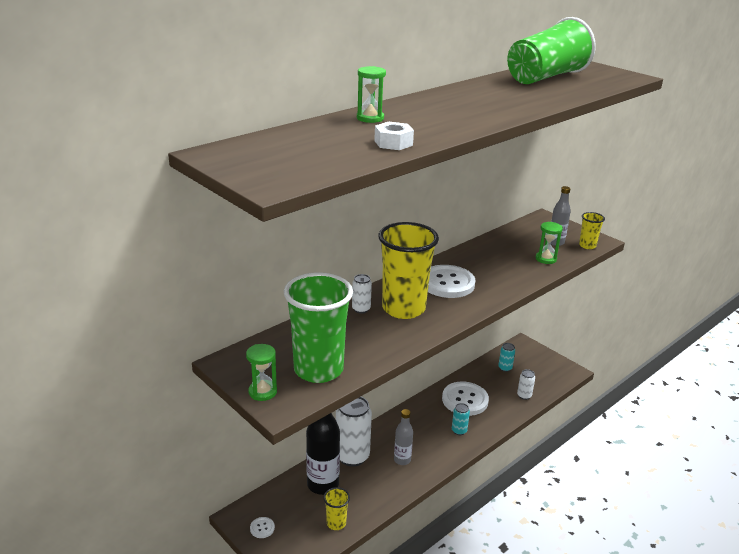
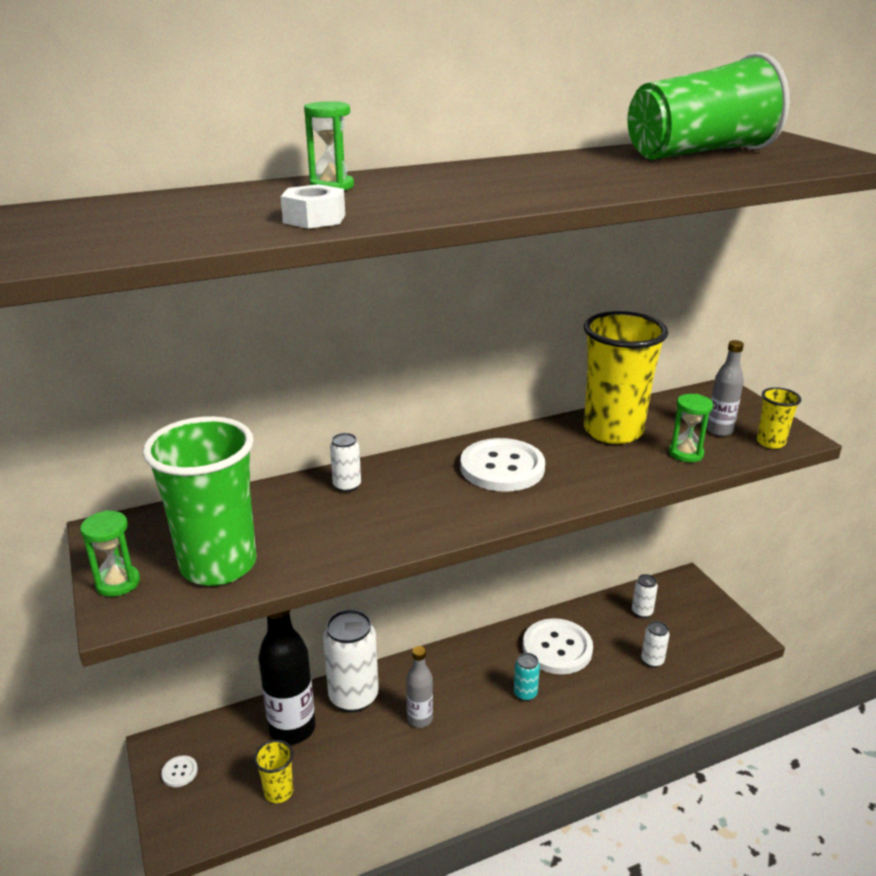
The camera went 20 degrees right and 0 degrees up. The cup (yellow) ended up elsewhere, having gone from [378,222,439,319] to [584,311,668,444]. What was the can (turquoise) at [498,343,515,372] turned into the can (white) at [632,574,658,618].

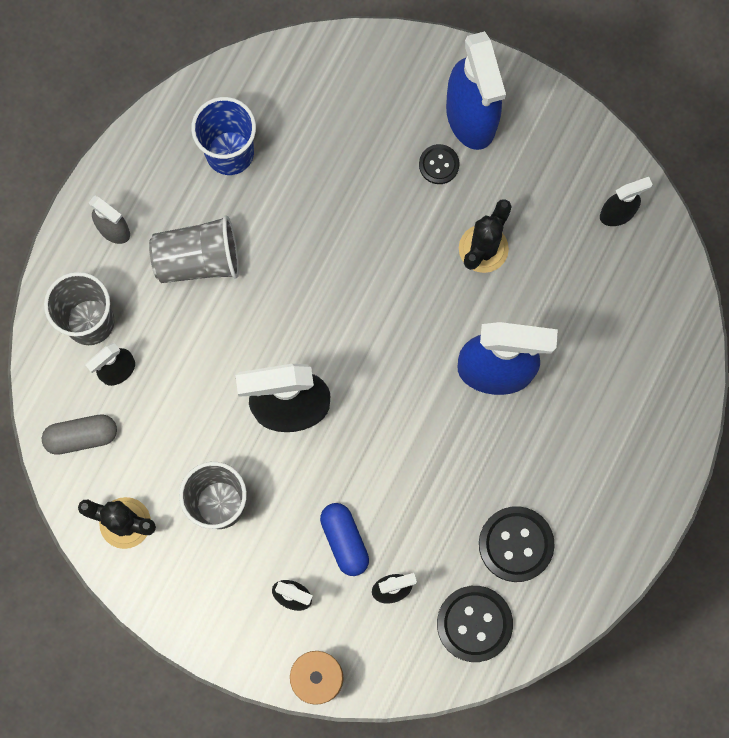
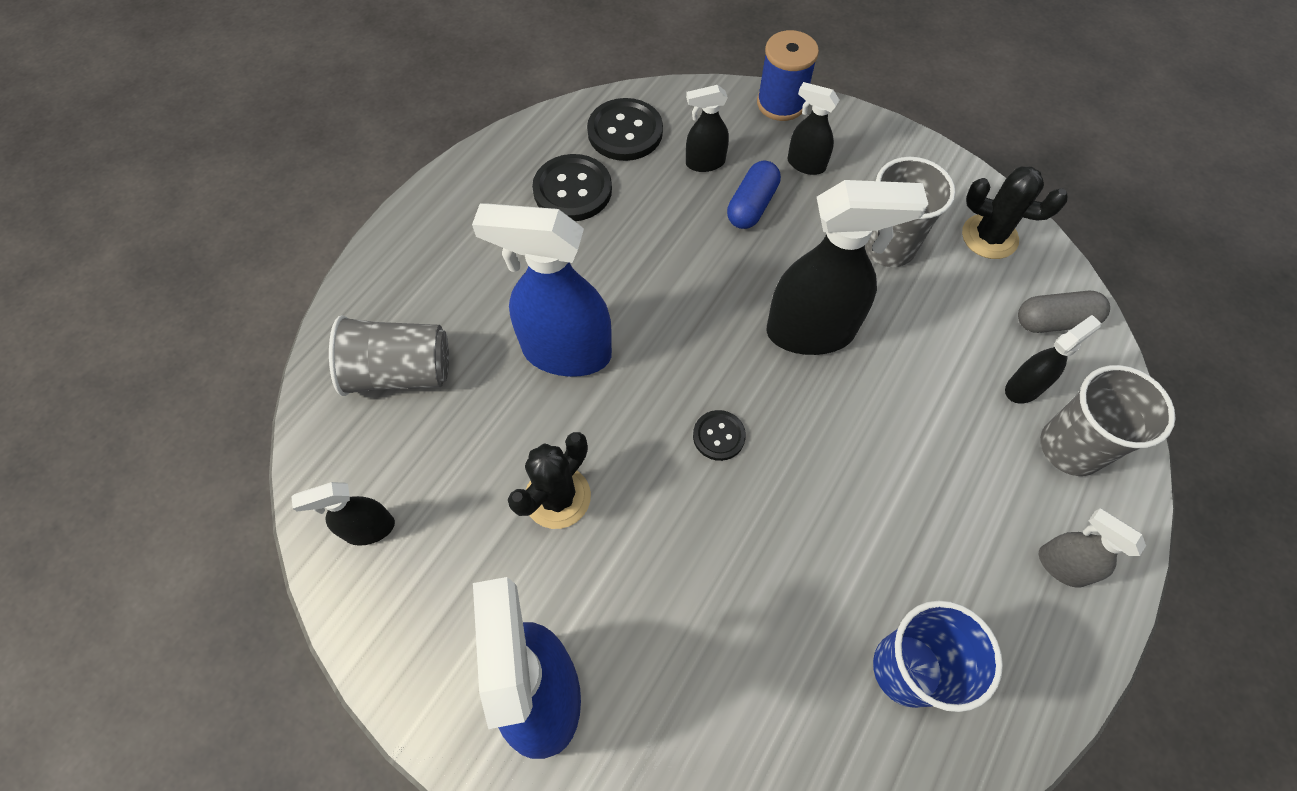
The camera went 175 degrees left and 15 degrees down. The cup (grey) ended up elsewhere, having gone from [149,215,239,283] to [329,315,449,396]. The button (black) ended up elsewhere, having gone from [419,144,459,184] to [693,410,746,461]. The capsule (blue) at [320,503,369,576] ended up facing another way, 45 degrees clockwise from before.

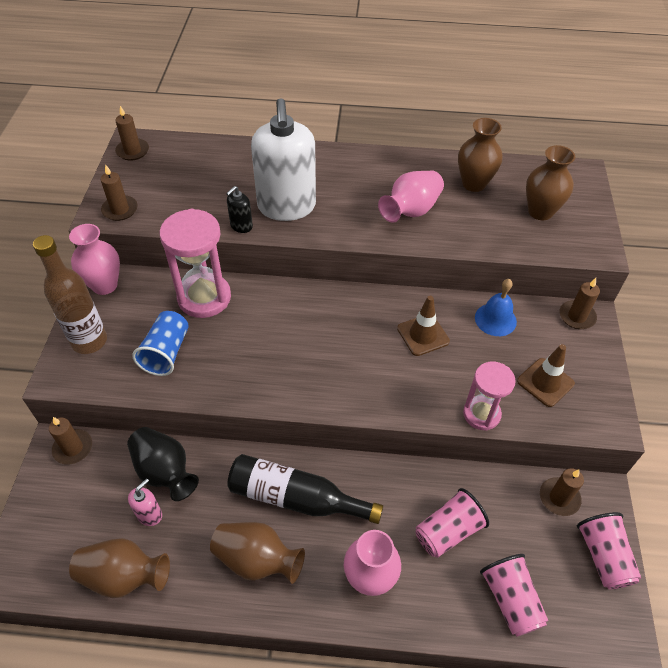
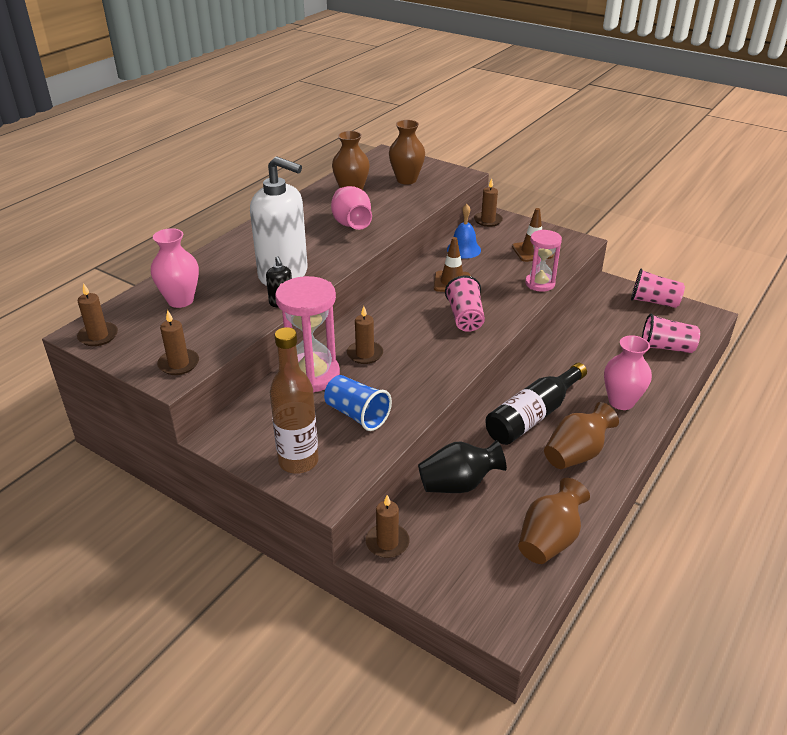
The camera went 60 degrees left and 15 degrees down. The second view lost the soap dispenser (pink) at [128,478,162,526]. The vase (pink) ended up elsewhere, having gone from [69,224,120,295] to [151,228,199,308]. The cup (pink) ended up elsewhere, having gone from [415,488,489,558] to [445,275,485,332]. The candle (brown) ended up elsewhere, having gone from [540,468,584,516] to [347,306,383,364].

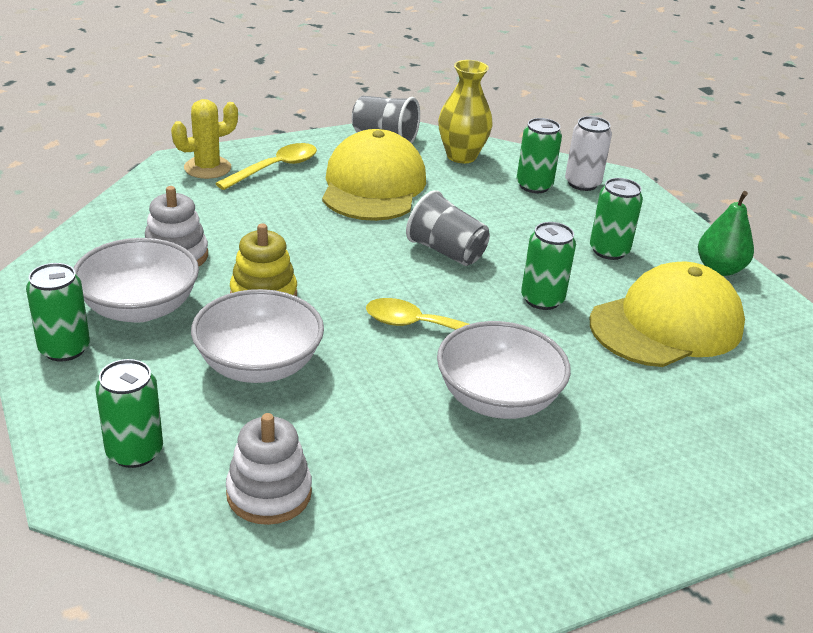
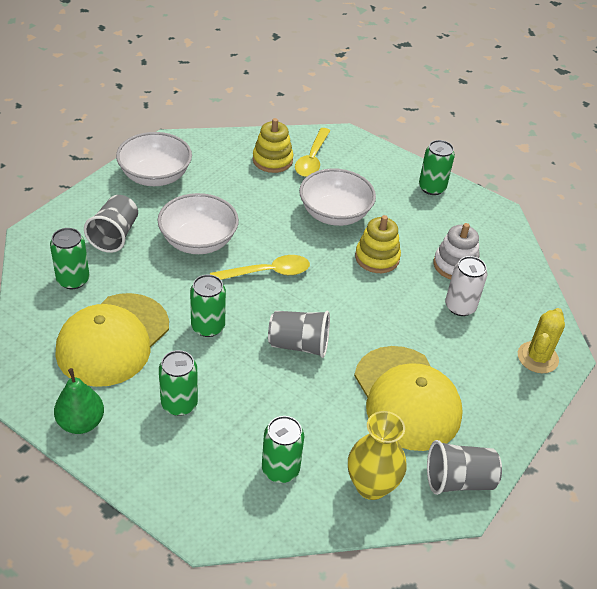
The camera went 150 degrees right and 10 degrees up. The second view gained the cup (grey) at [84,195,138,253]. The bowl (white) ended up elsewhere, having gone from [73,238,199,323] to [116,132,192,186]. The can (green) ended up elsewhere, having gone from [96,359,163,468] to [50,228,89,289]. The spoon (yellow) ended up elsewhere, having gone from [215,143,317,190] to [295,128,330,177]. The can (white) ended up elsewhere, having gone from [565,116,612,191] to [445,256,487,316]. What was the stacking toy (white) at [226,413,312,525] turned into the stacking toy (yellow) at [253,118,294,173].

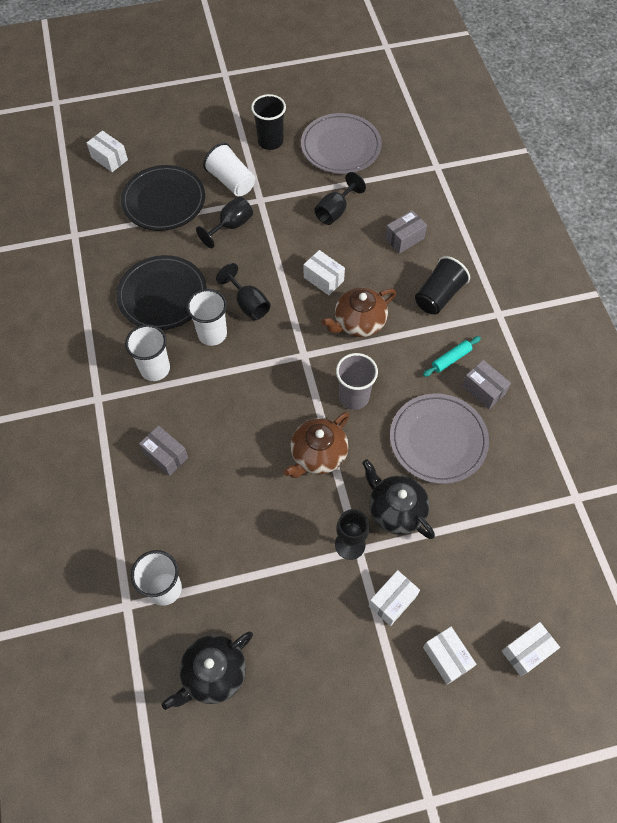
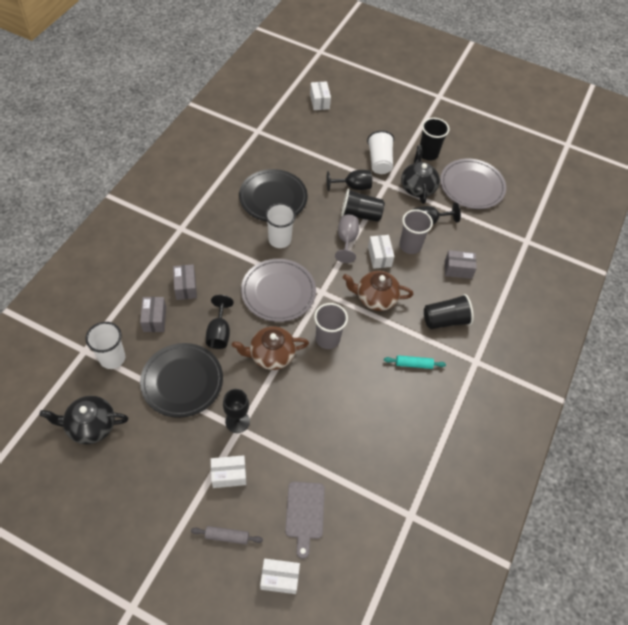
The camera went 35 degrees right and 5 degrees down. The second view lost the cup (white) at [125,324,170,381]. The second view gained the cutting board (grey) at [285,482,325,559]. The second view gained the goblet (grey) at [335,215,359,263]. The second view gained the cup (black) at [341,188,385,222]. The second view gained the cup (grey) at [400,209,433,254]. The plate (black) ended up elsewhere, having gone from [121,165,205,231] to [140,343,223,418]. The goblet (black) ended up elsewhere, having gone from [216,263,271,320] to [206,295,234,349]. The teapot (black) ended up elsewhere, having gone from [362,459,435,539] to [401,145,440,204]. The plate (grey) ended up elsewhere, having gone from [390,393,489,484] to [241,259,316,322]. The box (grey) ended up elsewhere, having gone from [462,360,511,409] to [140,297,166,332]. Where the box (white) stood at [423,627,476,685], the rolling pin (grey) came to stand at [191,526,263,544].

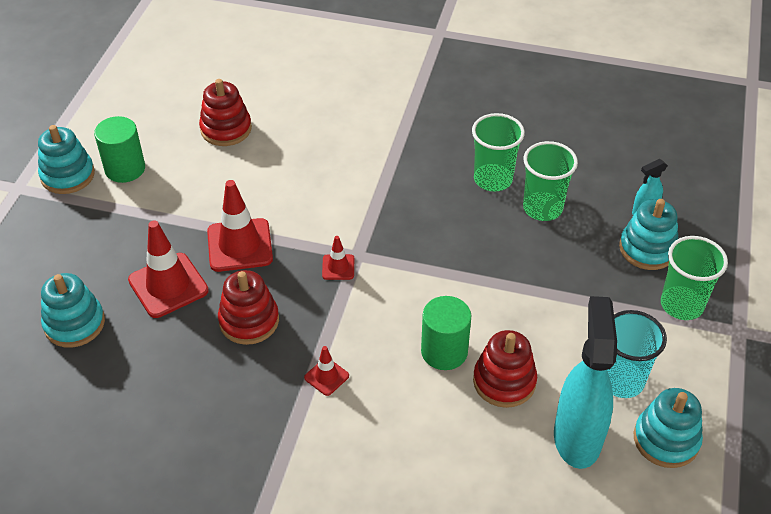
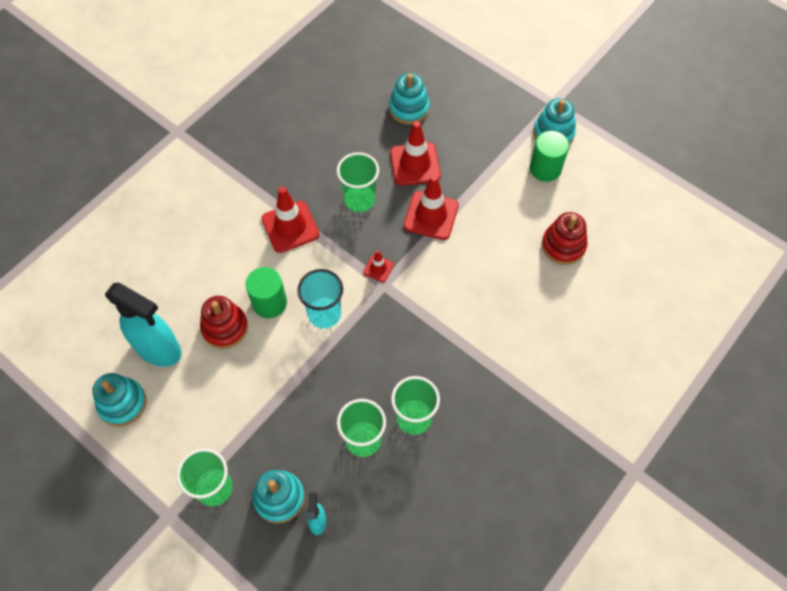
The camera went 115 degrees right and 15 degrees up. The cup (turquoise) ended up elsewhere, having gone from [607,310,667,398] to [297,269,343,328]. Where the stacking toy (red) stood at [218,270,279,345], the cup (green) came to stand at [337,152,379,212]. The size of the traffic cone (red) at [304,346,349,396] changed by a factor of 1.99.

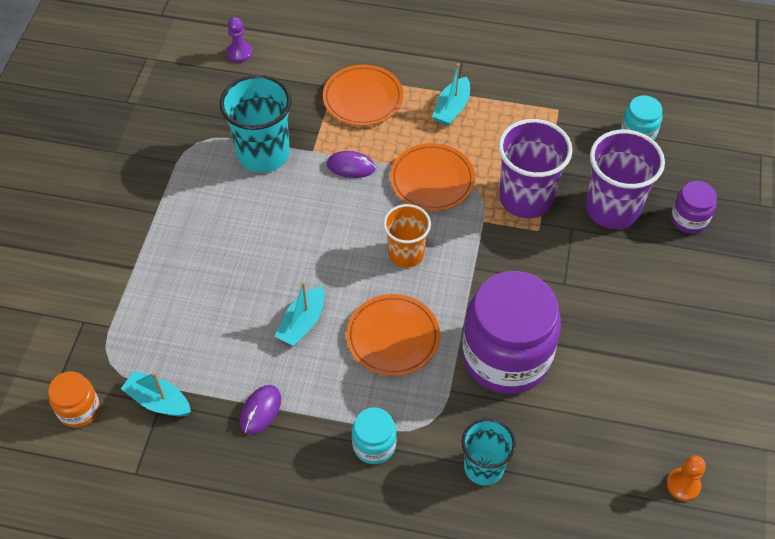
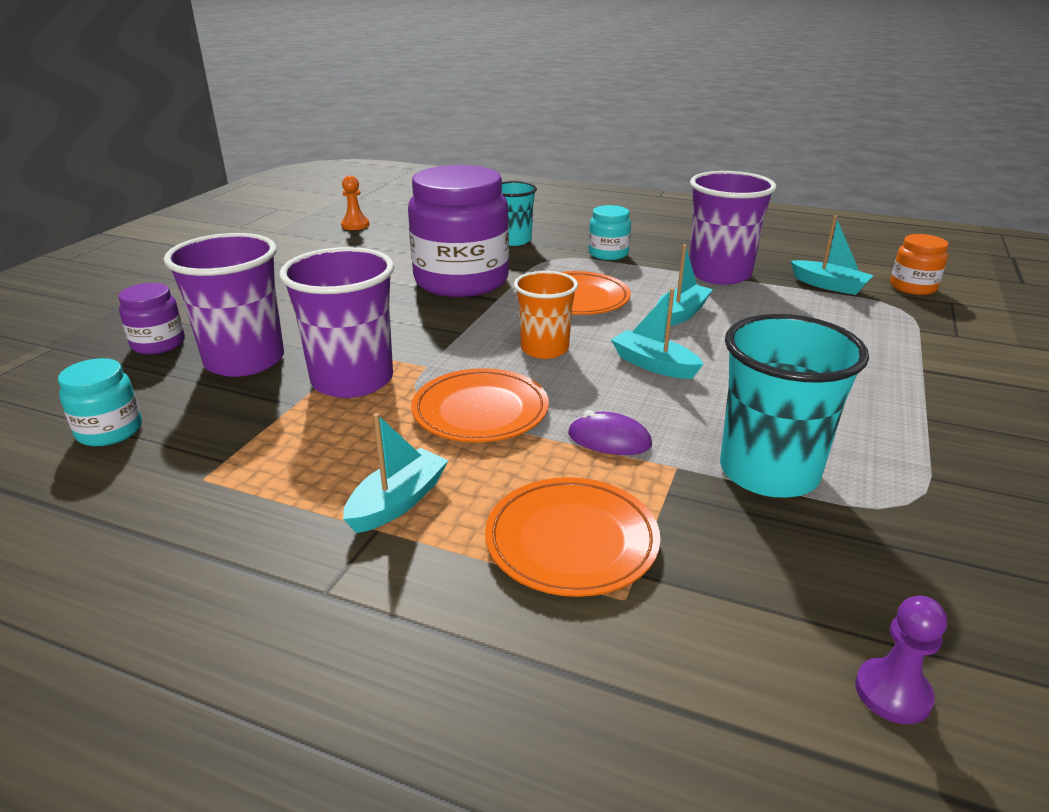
The camera went 170 degrees left and 25 degrees down. The second view gained the boat (turquoise) at [611,288,703,379]. Where the mouse (purple) stood at [240,385,281,435], the cup (purple) came to stand at [690,171,776,285].

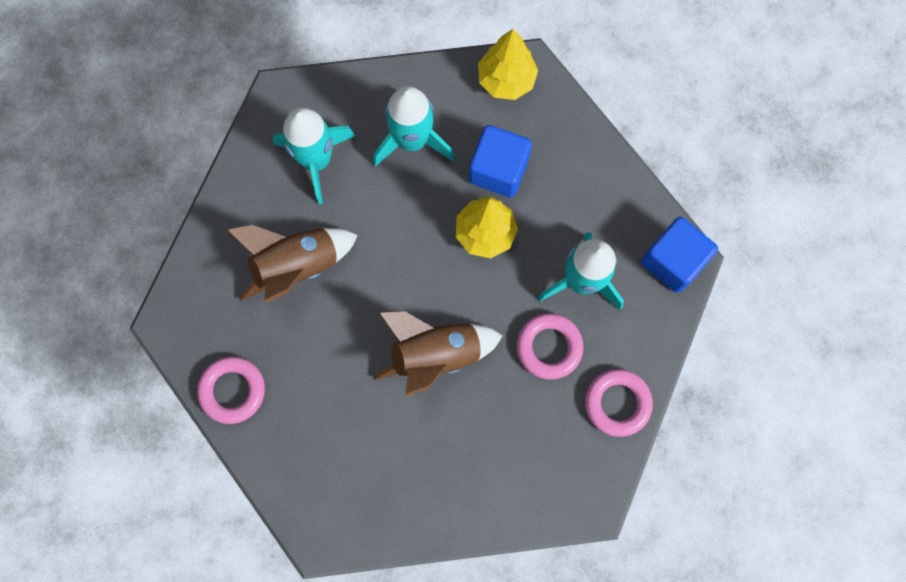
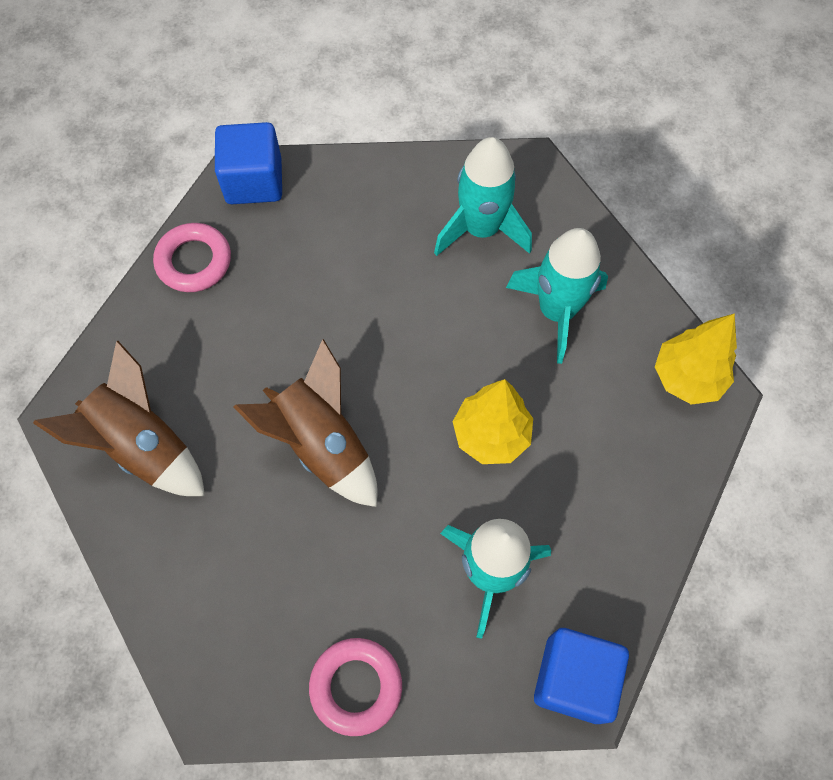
The camera went 65 degrees right and 10 degrees down. The second view lost the ring (pink) at [517,313,584,380]. The rocket (brown) ended up elsewhere, having gone from [227,225,358,304] to [33,341,205,496]. The cube (blue) ended up elsewhere, having gone from [469,125,532,198] to [215,122,282,204].

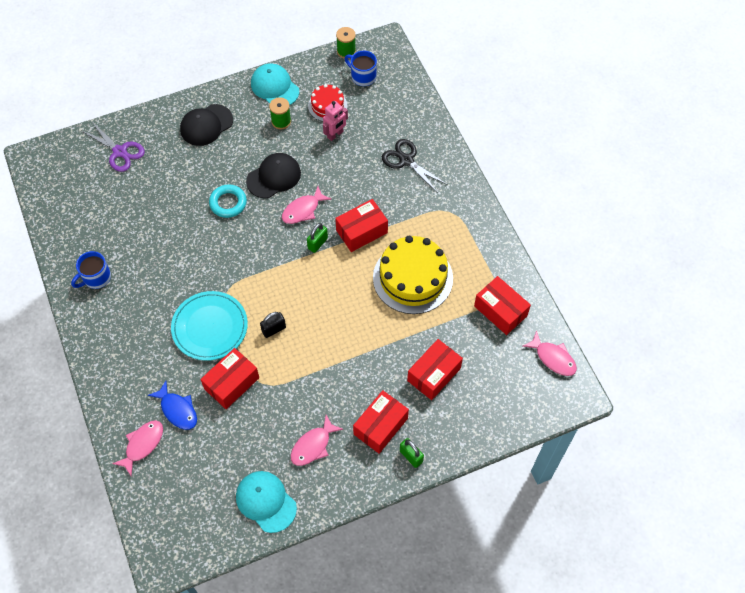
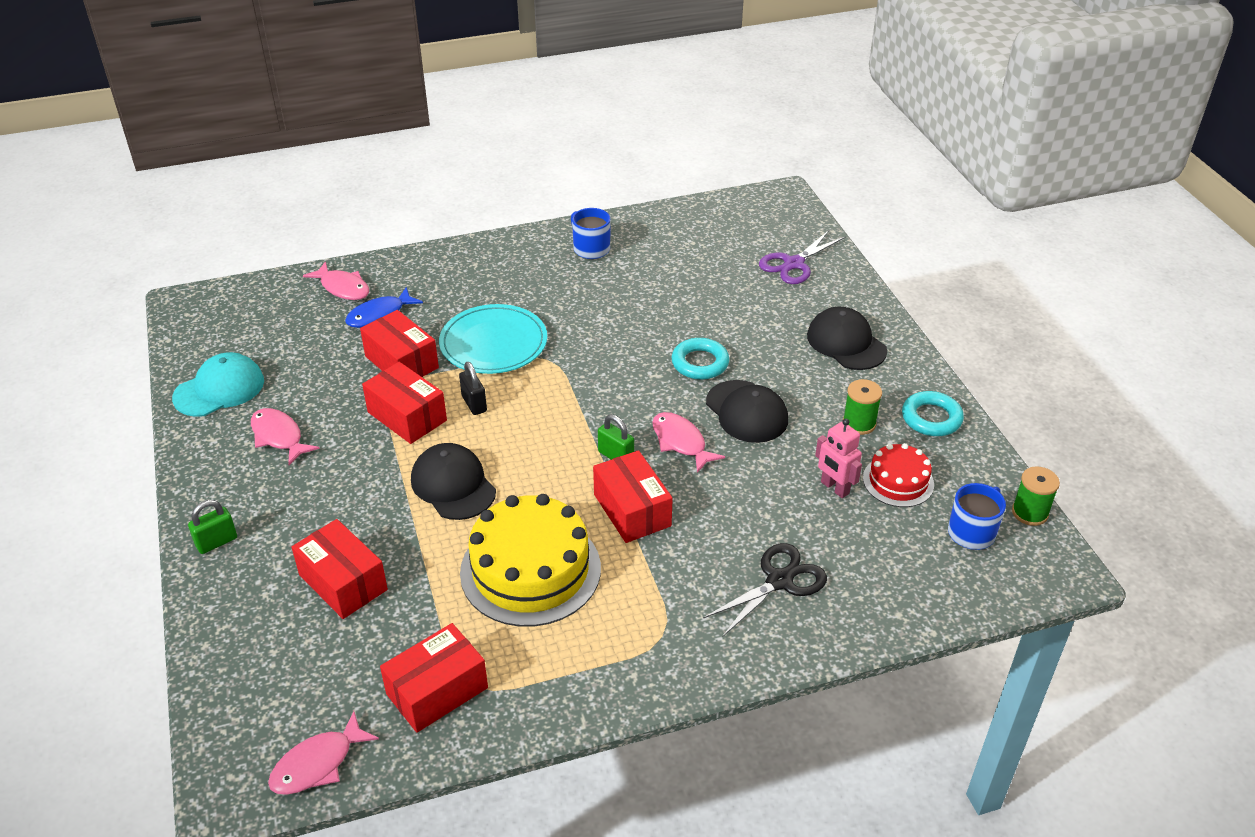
The camera went 95 degrees right and 20 degrees down. The second view gained the cap (black) at [411,443,496,520]. The box (red) ended up elsewhere, having gone from [353,390,409,454] to [362,362,447,444]. Where the cap (turquoise) stood at [251,63,299,105], the ring (turquoise) came to stand at [902,391,964,436].

